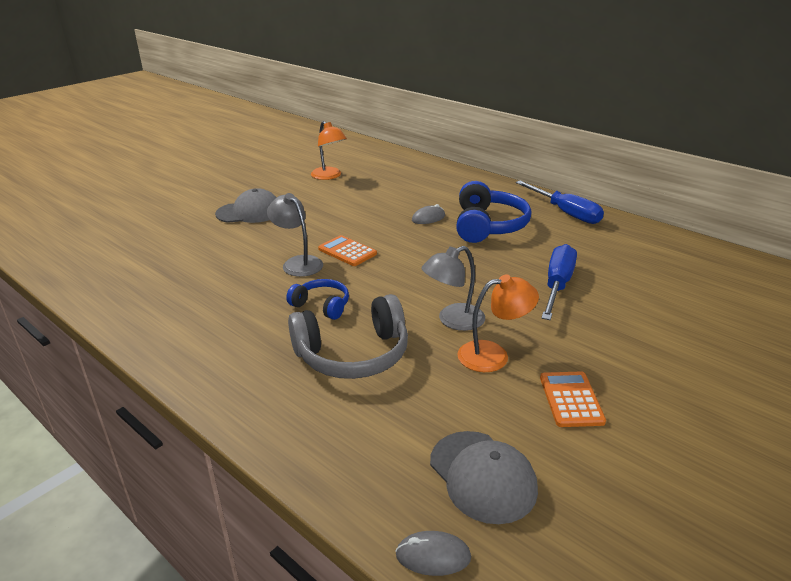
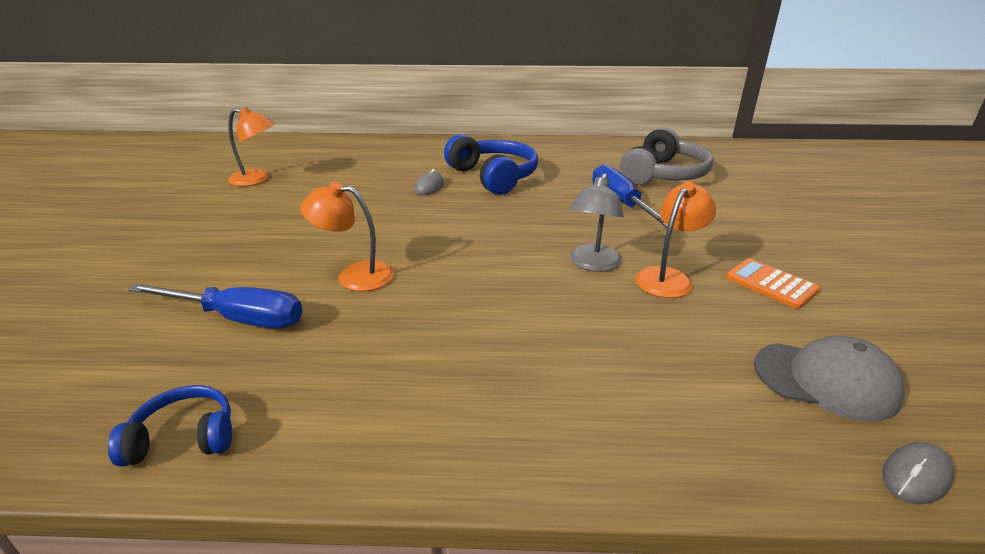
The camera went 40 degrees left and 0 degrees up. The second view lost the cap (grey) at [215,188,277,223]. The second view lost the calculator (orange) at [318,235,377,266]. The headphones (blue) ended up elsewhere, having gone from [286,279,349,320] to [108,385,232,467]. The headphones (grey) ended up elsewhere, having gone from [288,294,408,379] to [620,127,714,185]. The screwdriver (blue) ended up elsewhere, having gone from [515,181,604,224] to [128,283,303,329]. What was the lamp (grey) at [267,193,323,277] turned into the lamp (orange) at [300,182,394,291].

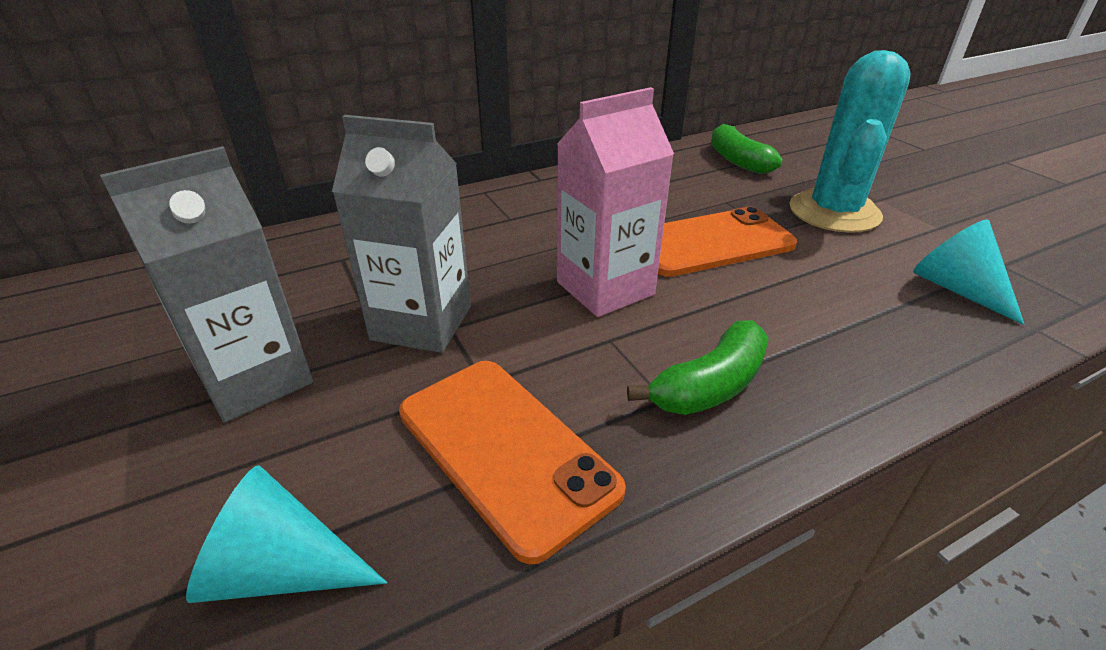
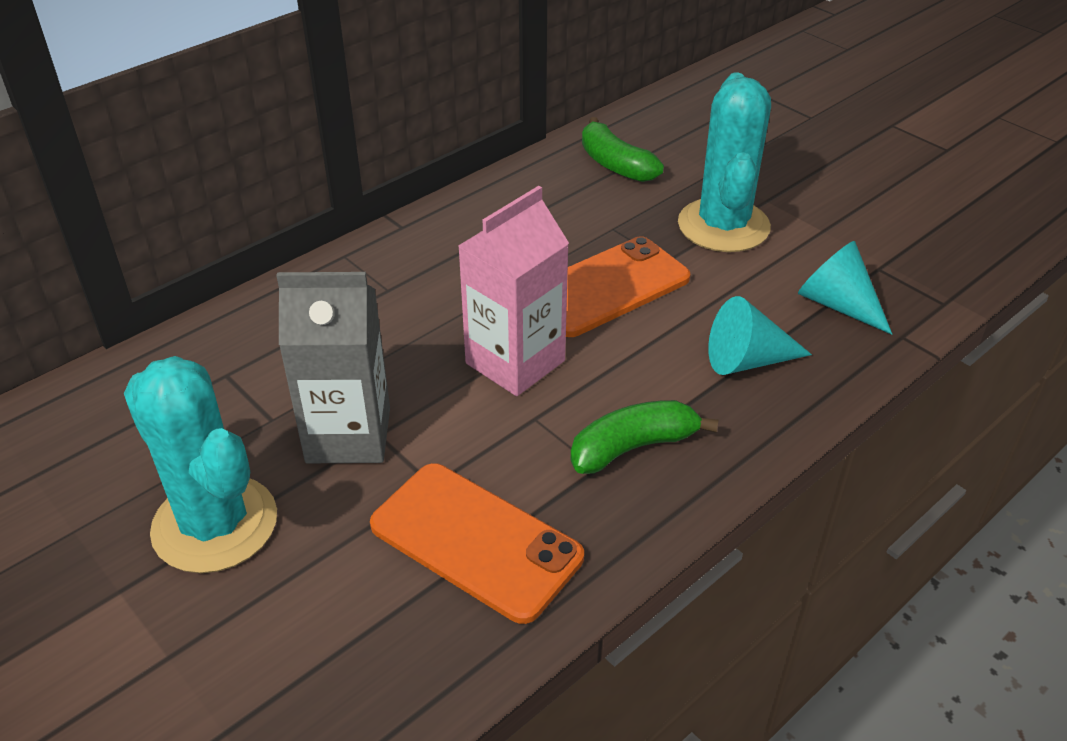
The camera went 15 degrees left and 5 degrees up. The cone (turquoise) ended up elsewhere, having gone from [186,465,387,603] to [708,296,812,375]. Where the carton (grey) stood at [100,146,313,422], the cactus (turquoise) came to stand at [124,356,277,573]. The banana (green) at [627,320,769,415] ended up facing another way, 150 degrees counterclockwise from before.

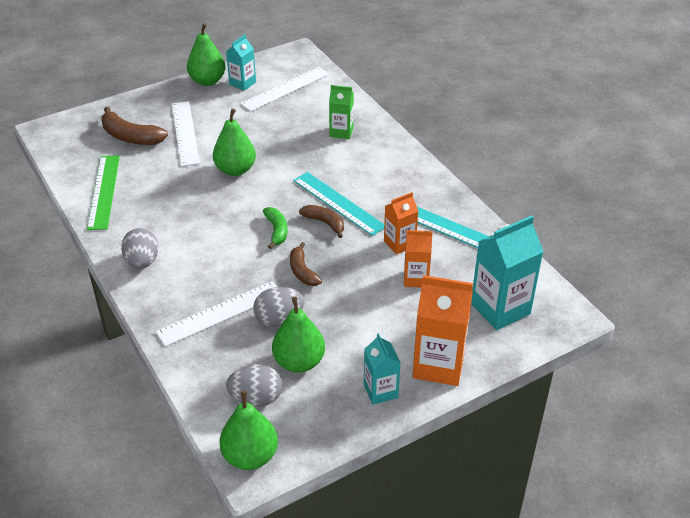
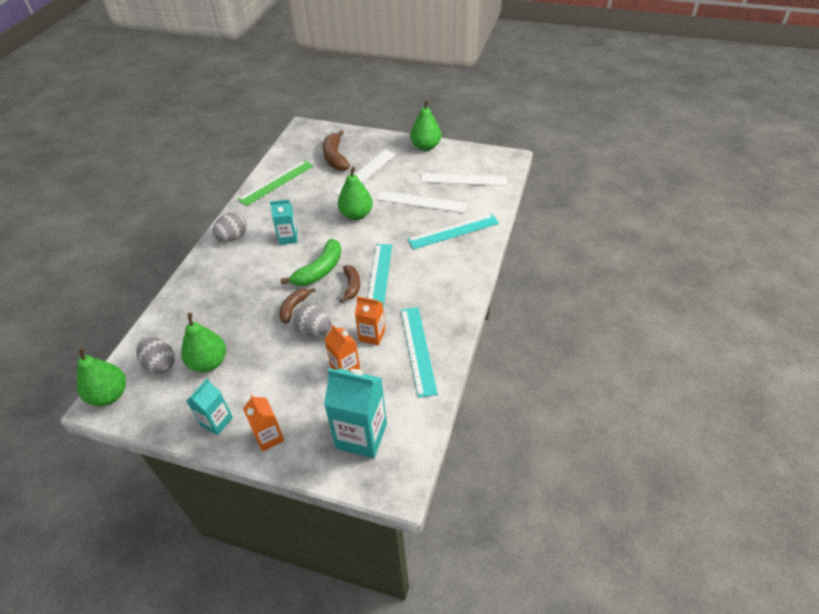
The camera went 50 degrees right and 5 degrees up. The ruler (white) ended up elsewhere, having gone from [156,281,277,347] to [377,190,467,213]. The carton (turquoise) ended up elsewhere, having gone from [226,35,256,91] to [270,200,298,245]. The egg (grey) ended up elsewhere, having gone from [253,287,304,327] to [292,304,331,337]. Where the carton (green) stood at [329,85,354,139], the ruler (turquoise) came to stand at [407,214,499,249]. The size of the banana (green) at [263,207,287,249] changed by a factor of 1.58. The size of the carton (orange) at [412,275,473,386] changed by a factor of 0.58.

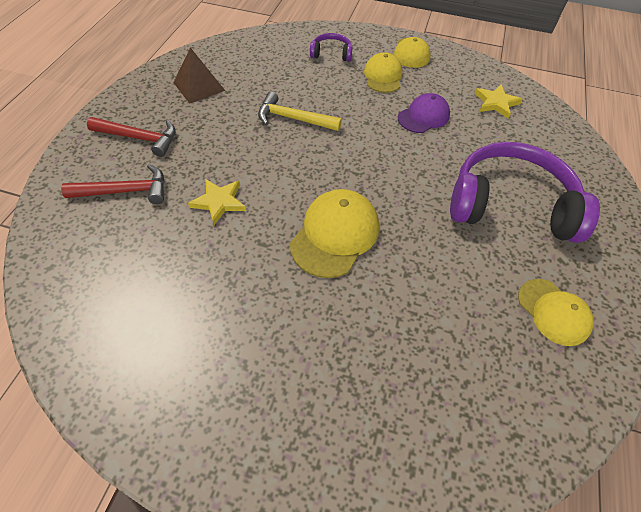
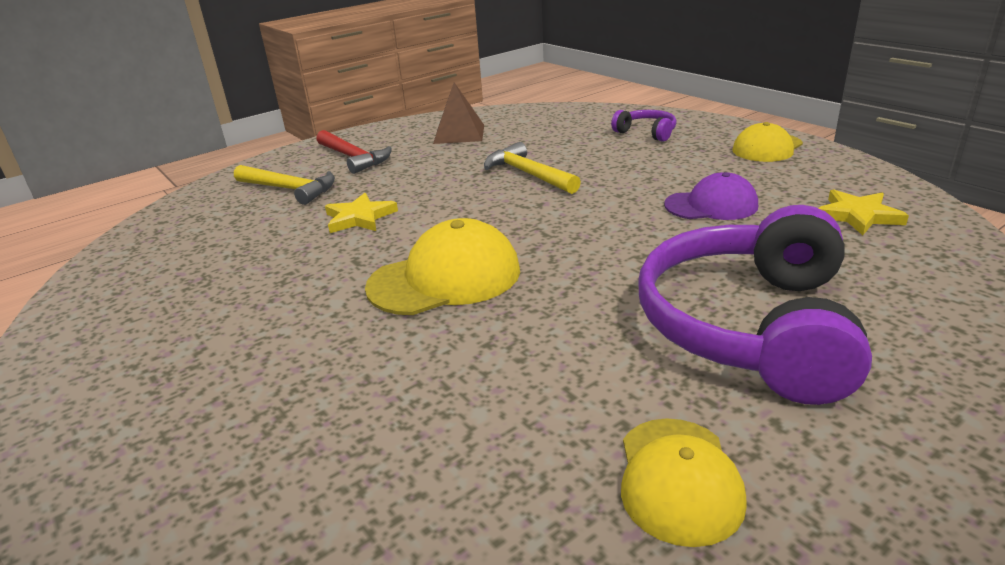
The camera went 40 degrees right and 25 degrees down. The second view lost the cap (yellow) at [364,52,402,93]. What was the hammer (red) at [61,164,165,204] turned into the hammer (yellow) at [234,165,335,205]. The headphones (purple) at [450,142,600,243] ended up facing another way, 120 degrees counterclockwise from before.

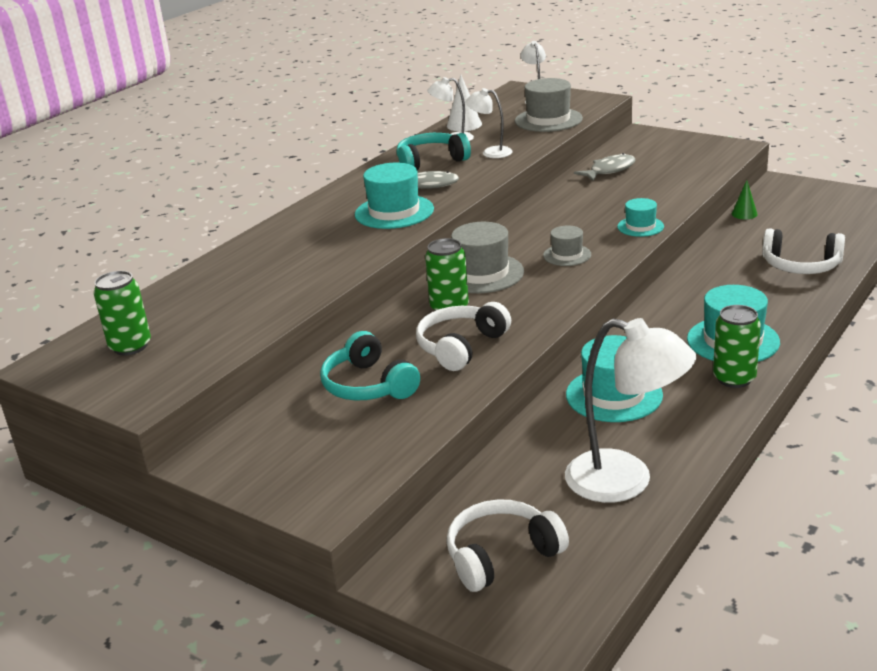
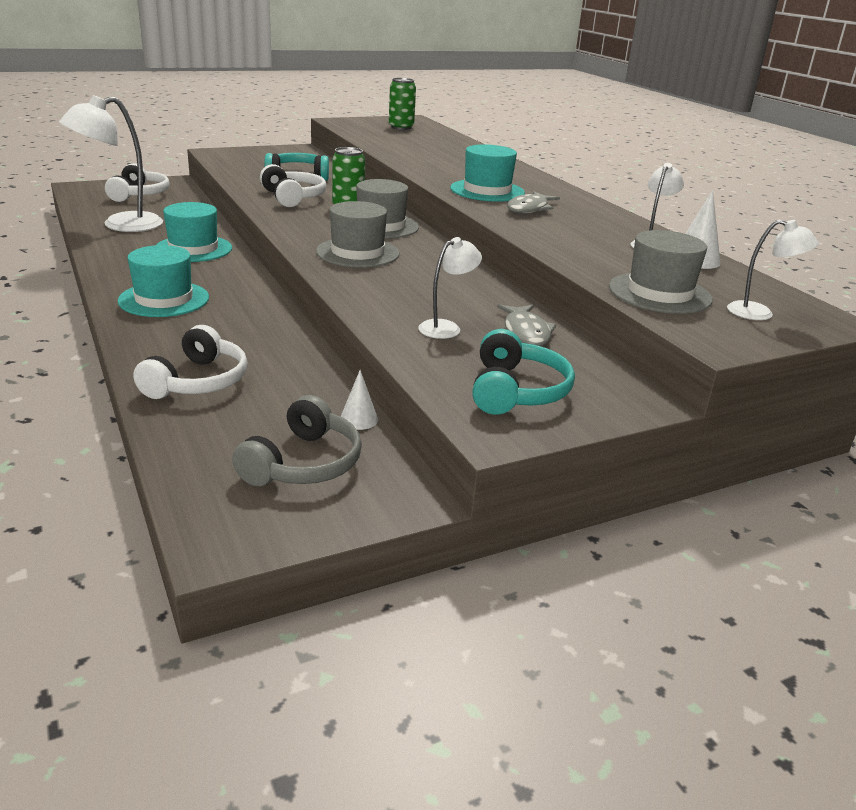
The camera went 115 degrees right and 0 degrees up. The second view lost the hat (turquoise) at [617,198,664,237]. The second view lost the can (green) at [713,305,761,388]. The second view gained the headphones (grey) at [232,395,362,486]. The headphones (turquoise) ended up elsewhere, having gone from [396,133,471,170] to [472,329,575,415]. The lamp (white) ended up elsewhere, having gone from [466,88,513,158] to [418,237,482,339]. What was the cone (green) at [732,180,758,219] turned into the cone (white) at [341,370,378,430]. The headphones (white) at [762,228,845,274] ended up facing another way, 150 degrees clockwise from before. The size of the hat (grey) at [543,225,591,266] changed by a factor of 1.72.

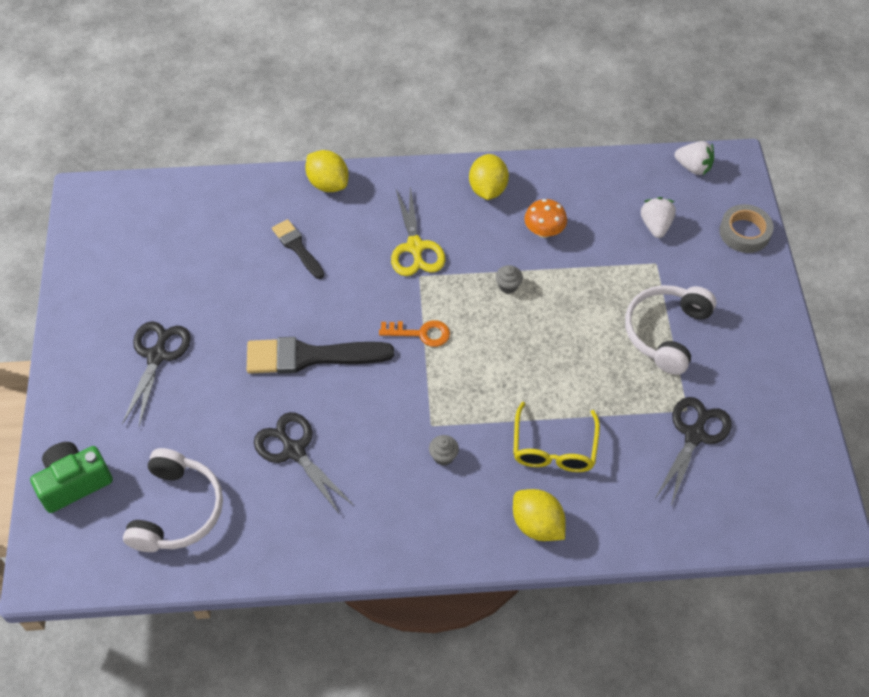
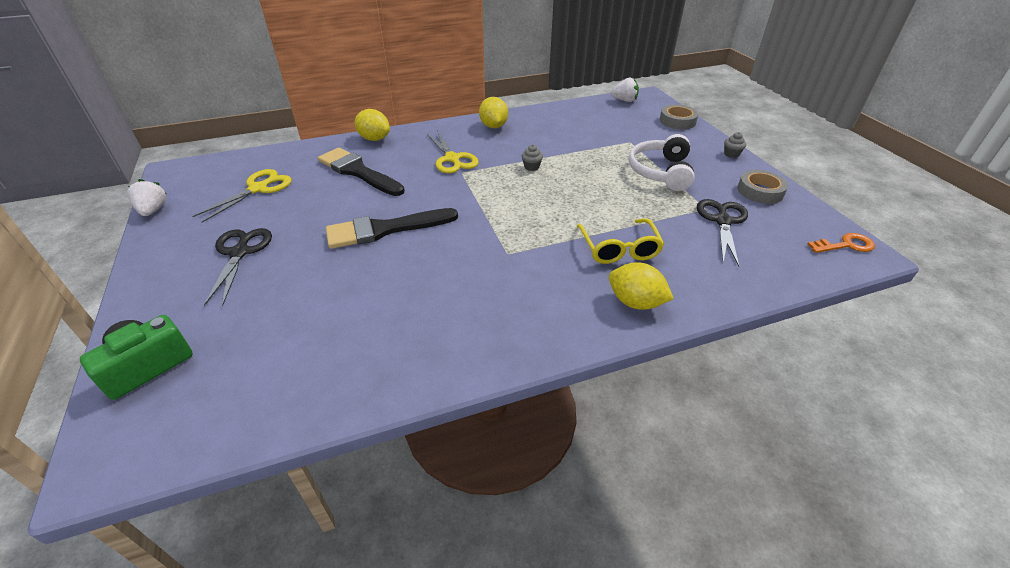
The camera went 15 degrees left and 15 degrees down. The second view lost the headphones (white) at [123,448,223,552]. The second view lost the scissors (black) at [254,412,354,515]. The second view lost the mushroom (orange) at [524,199,567,238]. The second view gained the scissors (yellow) at [192,169,292,223]. The second view gained the tape (grey) at [737,170,788,204]. The key (orange) ended up elsewhere, having gone from [379,320,450,347] to [808,233,875,253]. The cupcake (grey) ended up elsewhere, having gone from [429,435,459,466] to [724,132,746,158]. The strawberry (white) ended up elsewhere, having gone from [641,197,676,238] to [128,179,167,216]. The size of the brush (black) at [272,219,324,279] changed by a factor of 1.73.

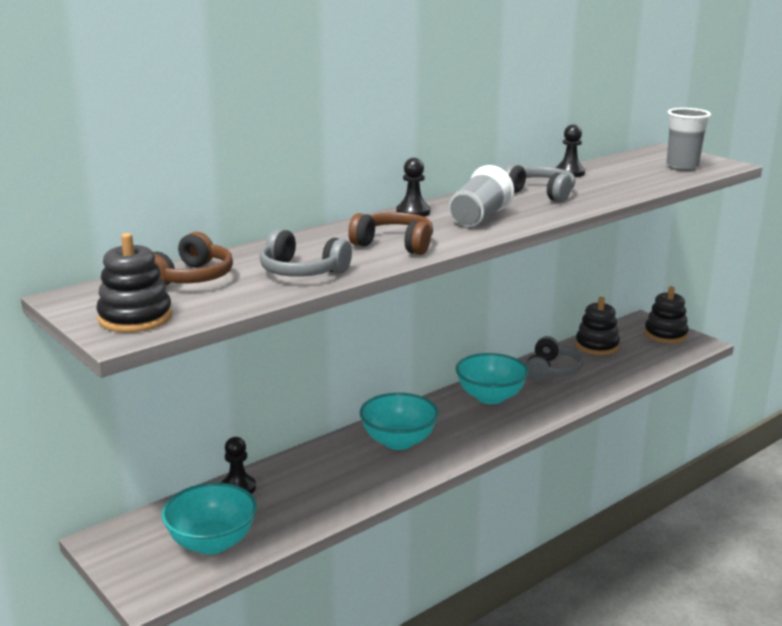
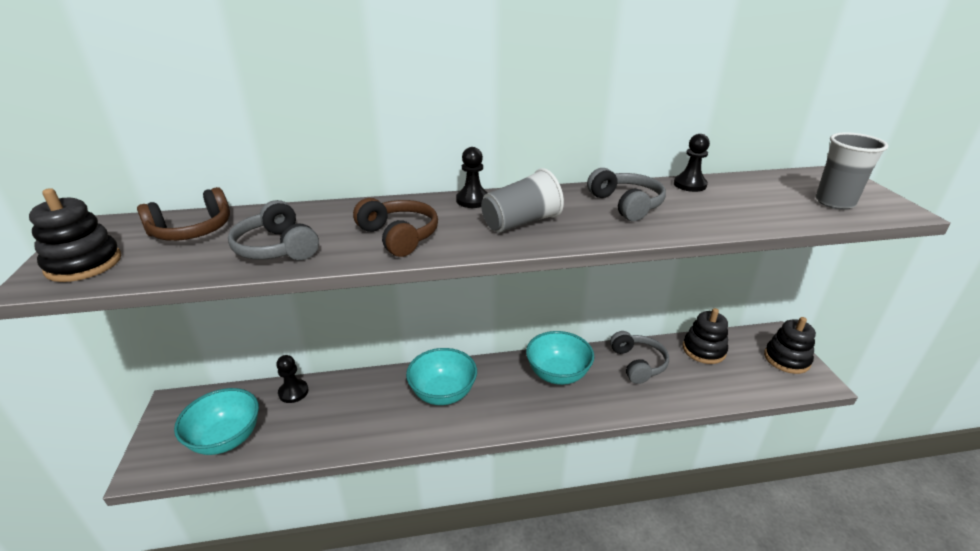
The camera went 30 degrees right and 10 degrees up. The headphones (grey) at [525,336,583,381] ended up facing another way, 60 degrees counterclockwise from before.

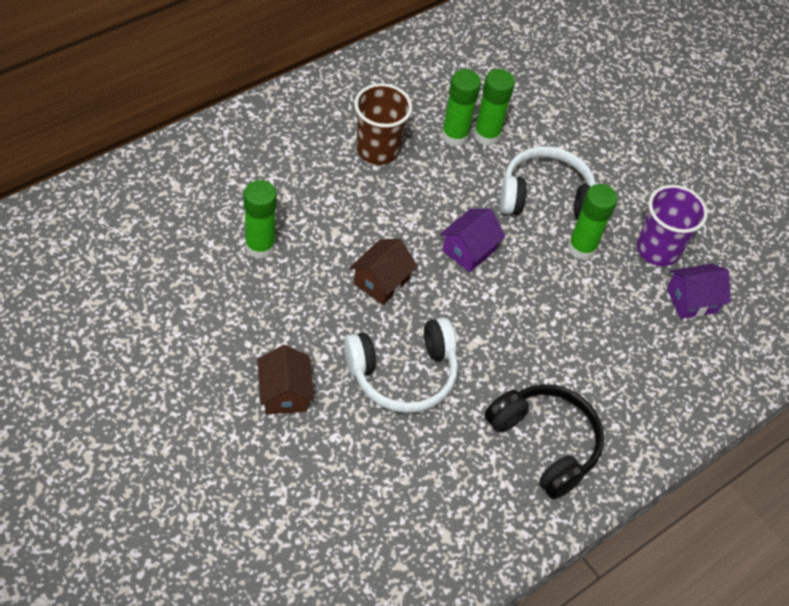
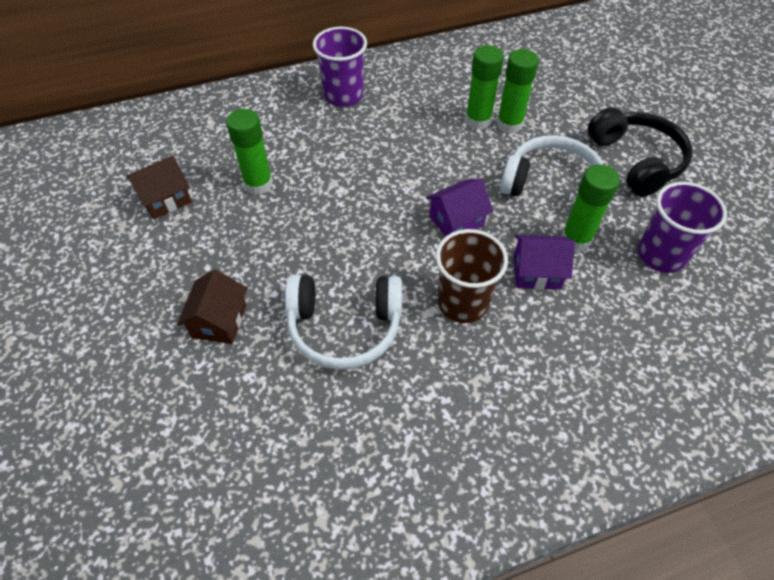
The camera went 25 degrees right and 0 degrees up. The second view gained the cup (purple) at [313,27,367,107]. The house (brown) ended up elsewhere, having gone from [350,239,417,305] to [127,156,192,219]. The cup (brown) ended up elsewhere, having gone from [354,83,412,165] to [436,229,508,323]. The headphones (black) ended up elsewhere, having gone from [485,384,604,499] to [588,107,692,197]. The house (purple) ended up elsewhere, having gone from [667,264,731,319] to [514,235,575,290].

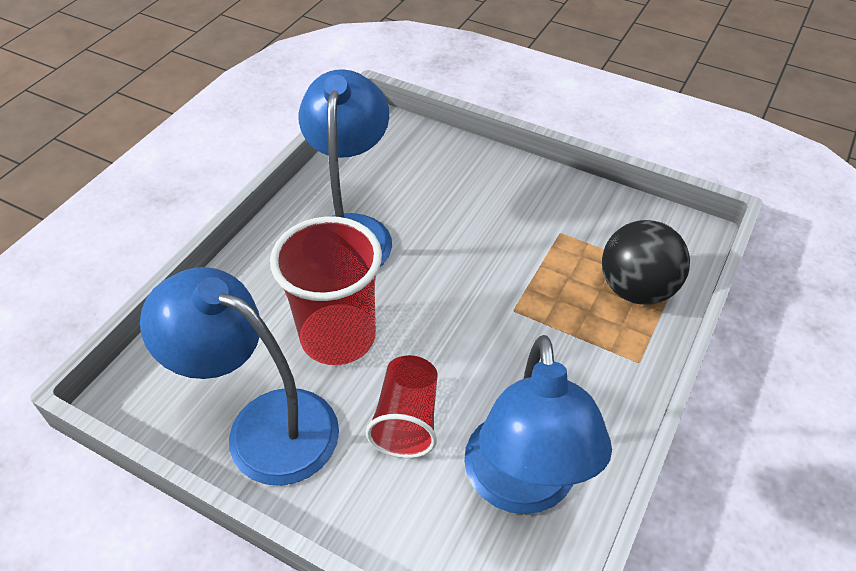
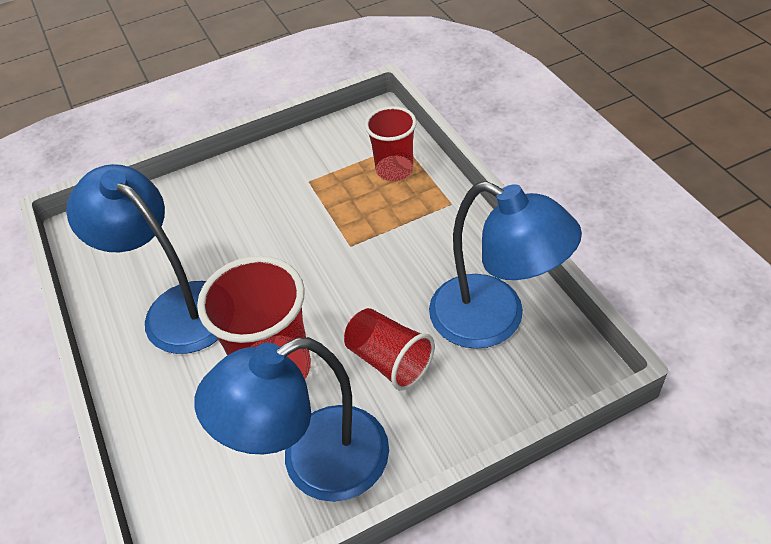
The camera went 50 degrees left and 0 degrees up. Where the ball (black) stood at [602,220,690,305], the cup (red) came to stand at [365,106,417,181].

